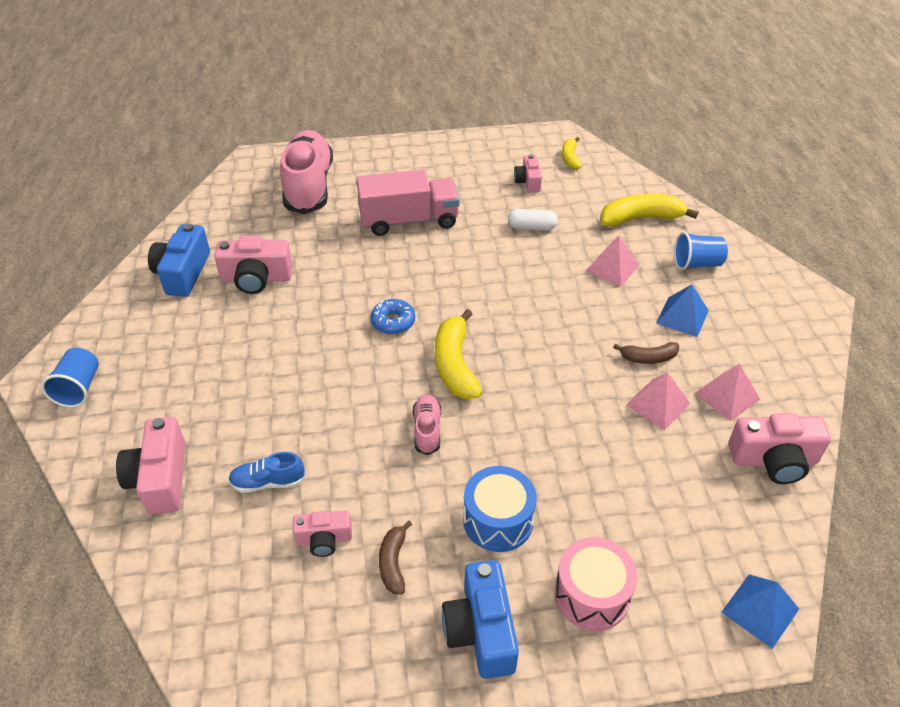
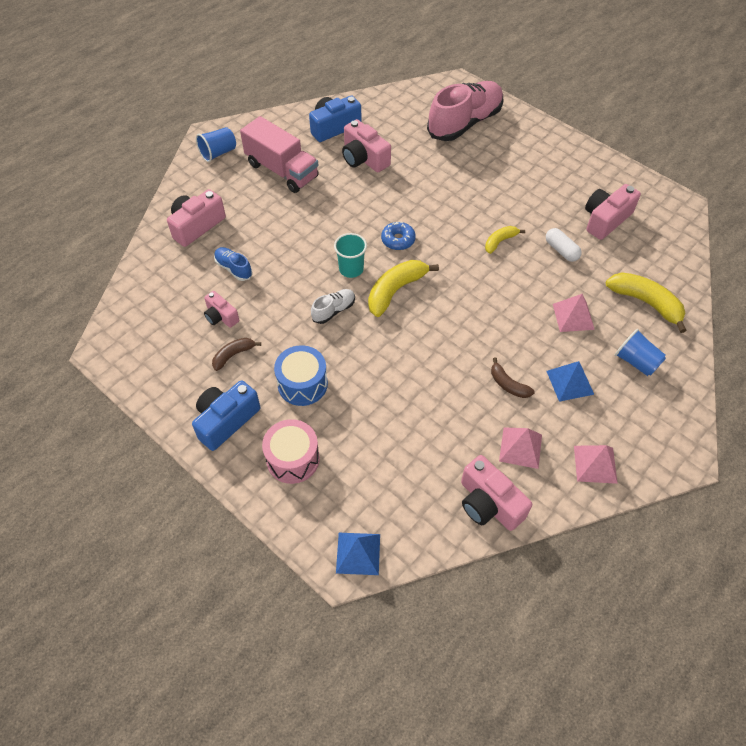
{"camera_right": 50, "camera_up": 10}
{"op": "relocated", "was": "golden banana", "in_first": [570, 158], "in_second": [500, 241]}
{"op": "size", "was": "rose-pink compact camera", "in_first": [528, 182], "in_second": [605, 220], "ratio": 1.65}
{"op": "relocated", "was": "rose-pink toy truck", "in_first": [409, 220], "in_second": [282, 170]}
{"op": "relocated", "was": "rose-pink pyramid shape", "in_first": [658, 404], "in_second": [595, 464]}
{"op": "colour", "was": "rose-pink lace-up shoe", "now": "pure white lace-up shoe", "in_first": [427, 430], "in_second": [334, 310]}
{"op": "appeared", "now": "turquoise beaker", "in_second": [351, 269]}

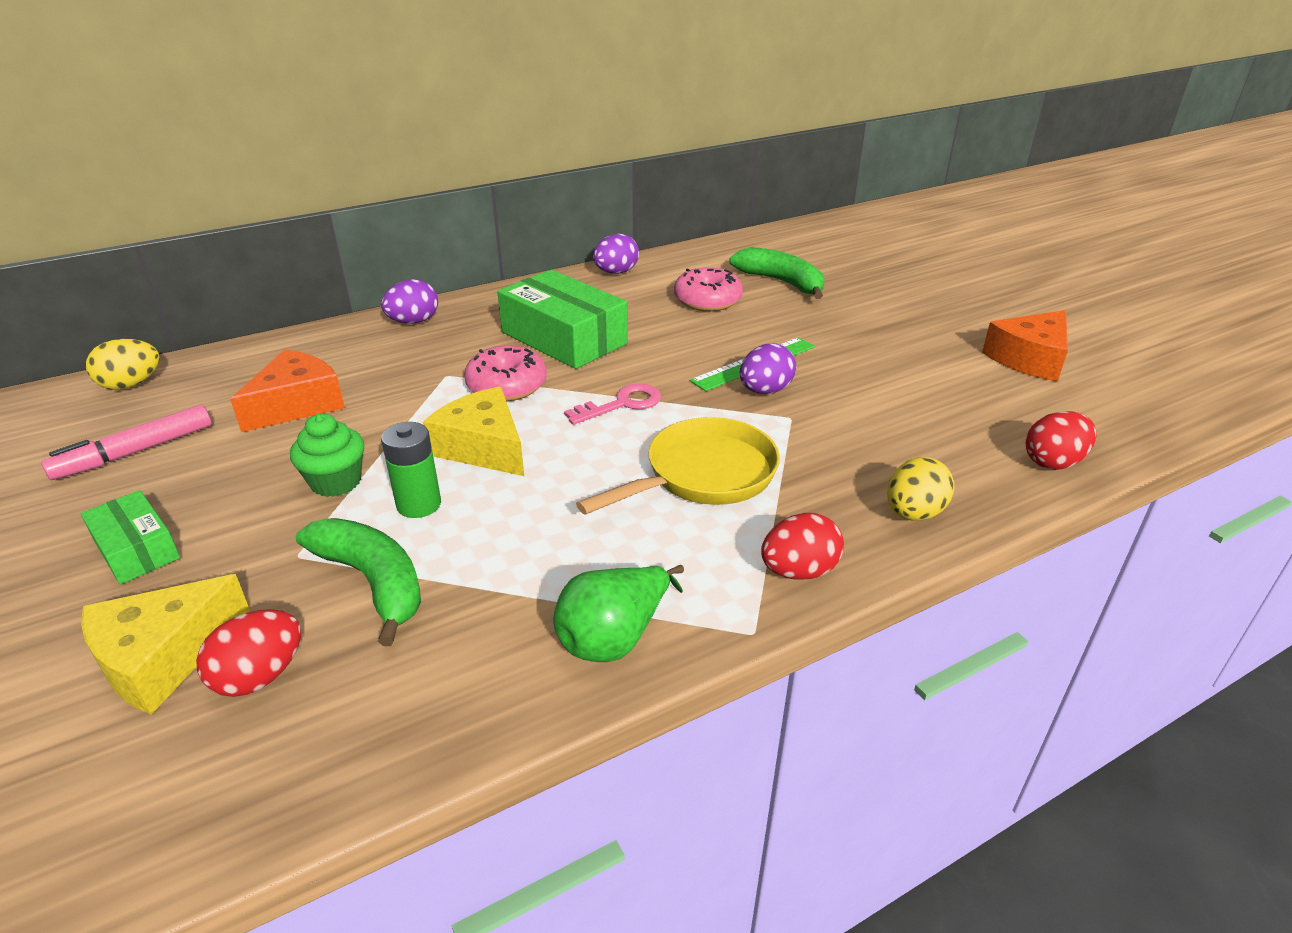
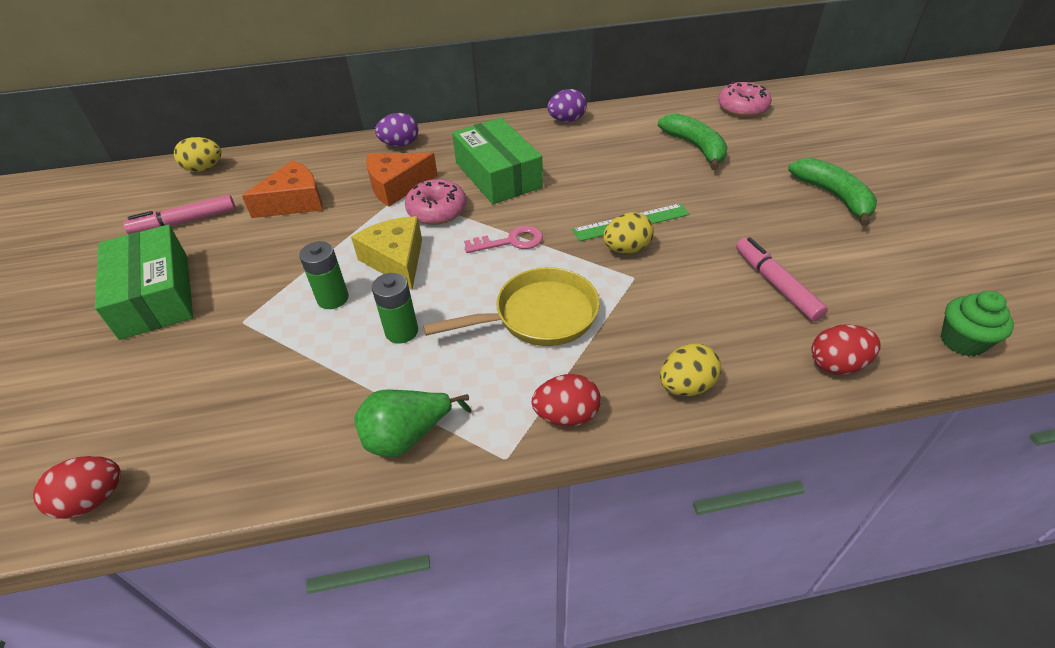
{"camera_right": 20, "camera_up": 10}
{"op": "relocated", "was": "rose-pink glazed donut", "in_first": [707, 300], "in_second": [742, 108]}
{"op": "relocated", "was": "orange-coloured cheese", "in_first": [1029, 359], "in_second": [397, 186]}
{"op": "colour", "was": "violet egg", "now": "golden egg", "in_first": [765, 391], "in_second": [626, 249]}
{"op": "relocated", "was": "green fairy cake", "in_first": [336, 482], "in_second": [962, 341]}
{"op": "size", "was": "green package", "in_first": [137, 549], "in_second": [155, 295], "ratio": 1.8}
{"op": "relocated", "was": "green banana", "in_first": [373, 581], "in_second": [833, 196]}
{"op": "missing", "was": "golden cheese", "in_first": [163, 657]}
{"op": "relocated", "was": "scarlet egg", "in_first": [260, 676], "in_second": [93, 499]}
{"op": "appeared", "now": "rose-pink felt pen", "in_second": [776, 284]}
{"op": "appeared", "now": "green power cell", "in_second": [401, 331]}

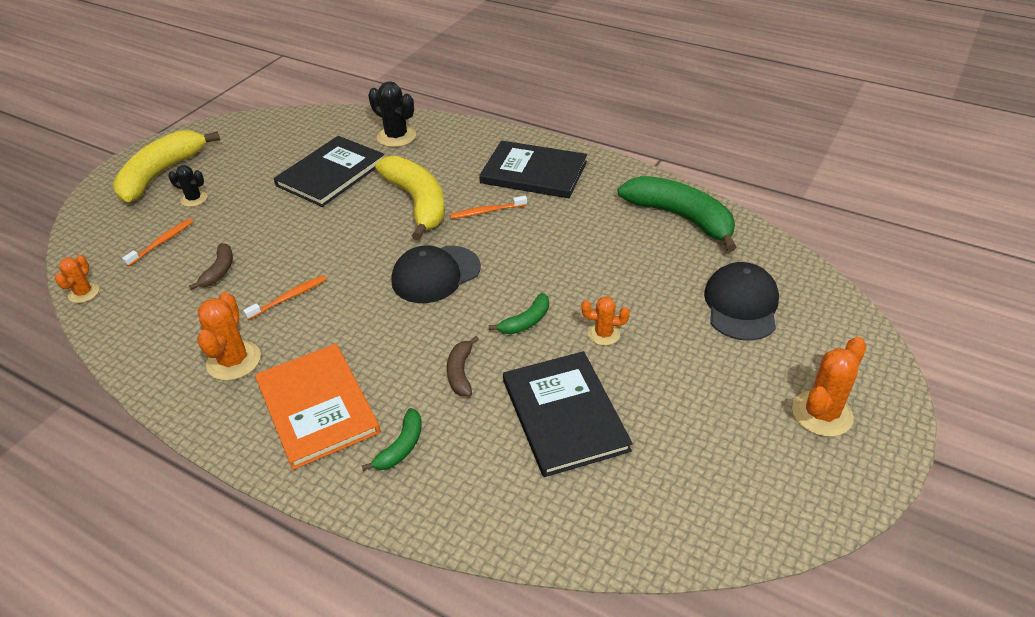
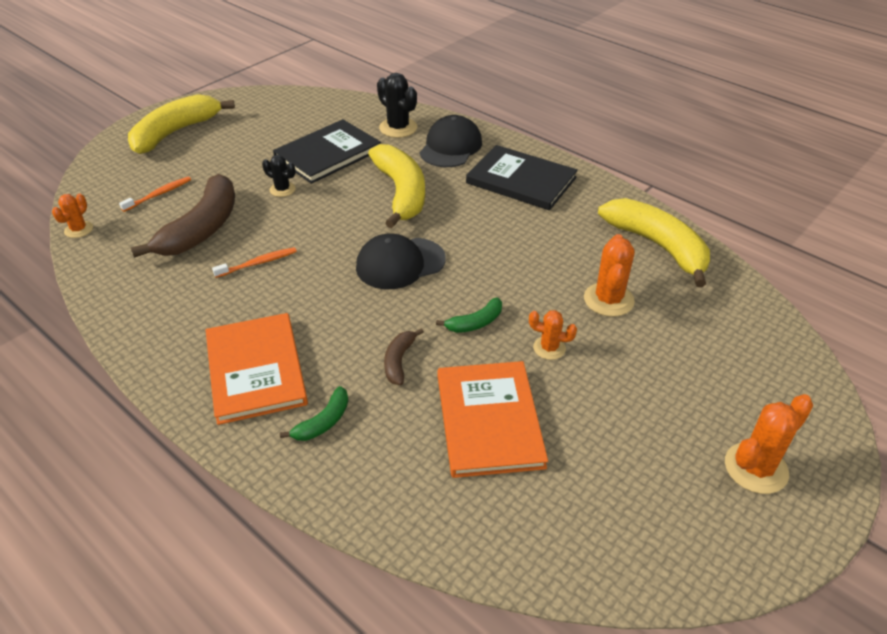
{"camera_right": 10, "camera_up": 0}
{"op": "relocated", "was": "jet-black prickly plant", "in_first": [194, 199], "in_second": [282, 189]}
{"op": "colour", "was": "green banana", "now": "golden banana", "in_first": [681, 217], "in_second": [658, 246]}
{"op": "missing", "was": "orange-coloured toothbrush", "in_first": [487, 211]}
{"op": "size", "was": "dark brown banana", "in_first": [219, 271], "in_second": [202, 228], "ratio": 2.15}
{"op": "relocated", "was": "jet-black baseball cap", "in_first": [741, 305], "in_second": [451, 147]}
{"op": "relocated", "was": "orange-coloured prickly plant", "in_first": [234, 361], "in_second": [608, 300]}
{"op": "colour", "was": "jet-black hardcover", "now": "orange-coloured hardcover", "in_first": [564, 415], "in_second": [489, 420]}

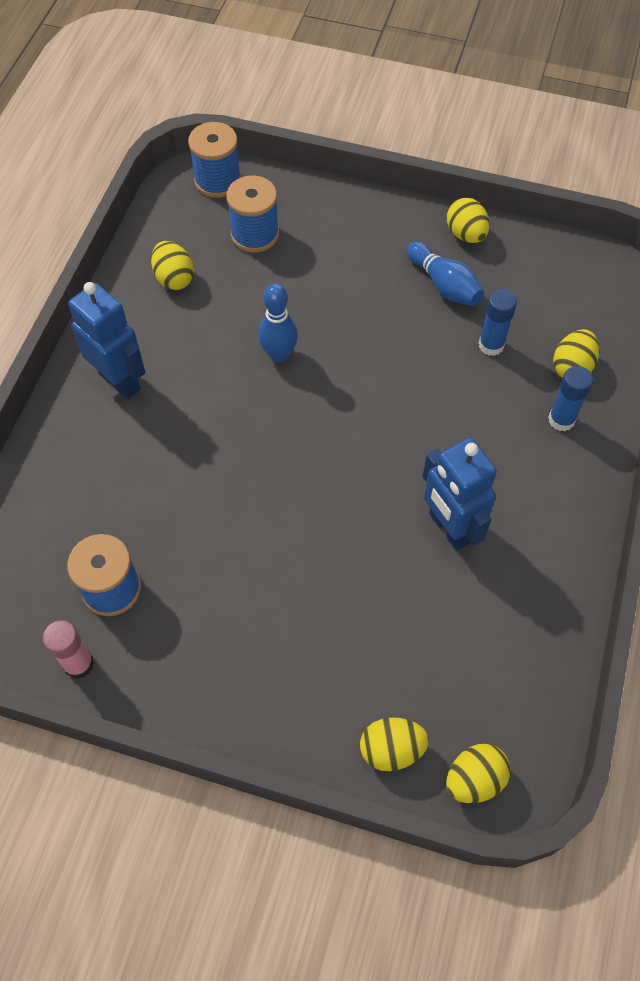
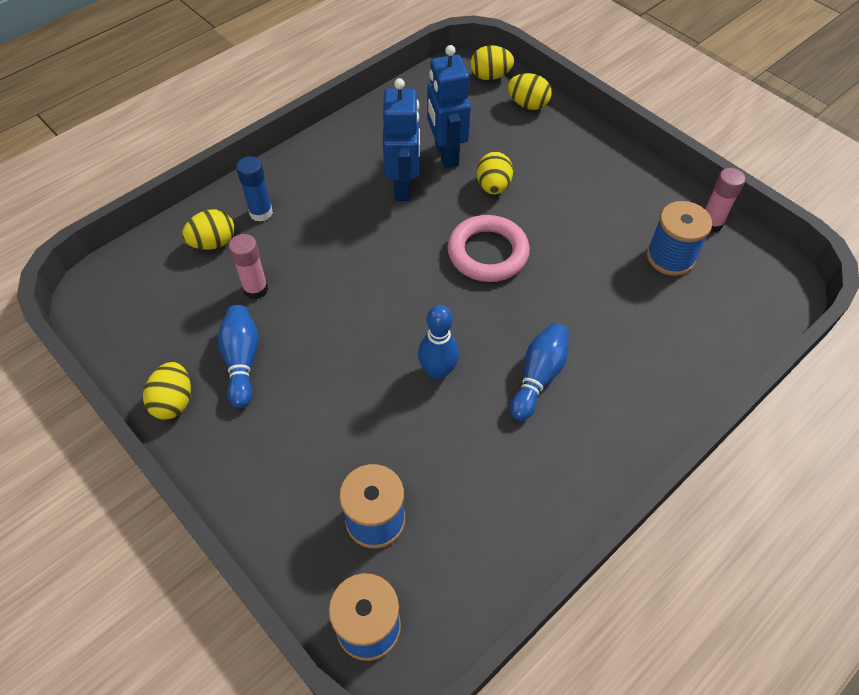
{"camera_right": -150, "camera_up": -5}
{"op": "relocated", "was": "golden egg", "in_first": [174, 278], "in_second": [493, 186]}
{"op": "relocated", "was": "cobalt robot figure", "in_first": [120, 381], "in_second": [446, 154]}
{"op": "colour", "was": "cobalt glue stick", "now": "rose-pink glue stick", "in_first": [491, 345], "in_second": [255, 289]}
{"op": "appeared", "now": "rose-pink torus", "in_second": [487, 253]}
{"op": "appeared", "now": "cobalt bowling pin", "in_second": [538, 377]}

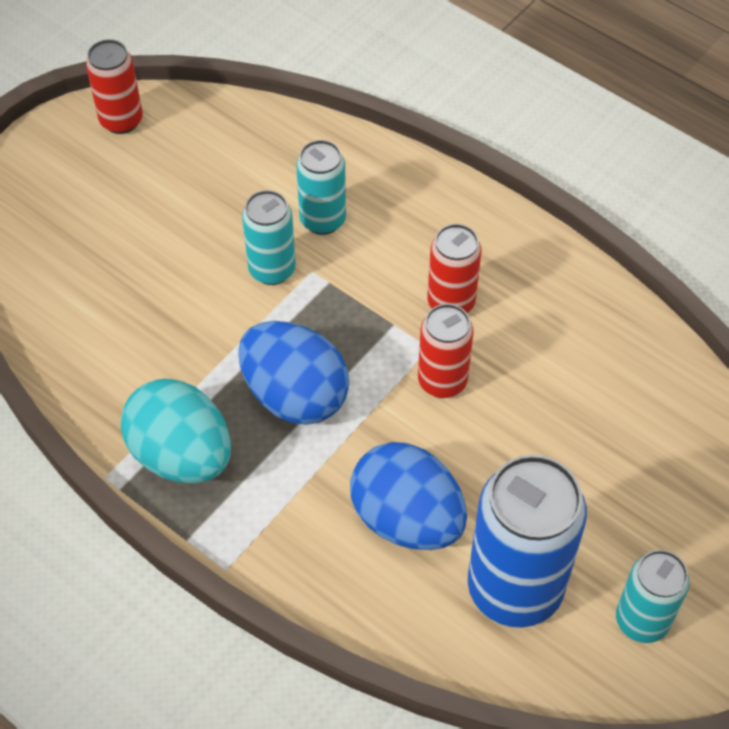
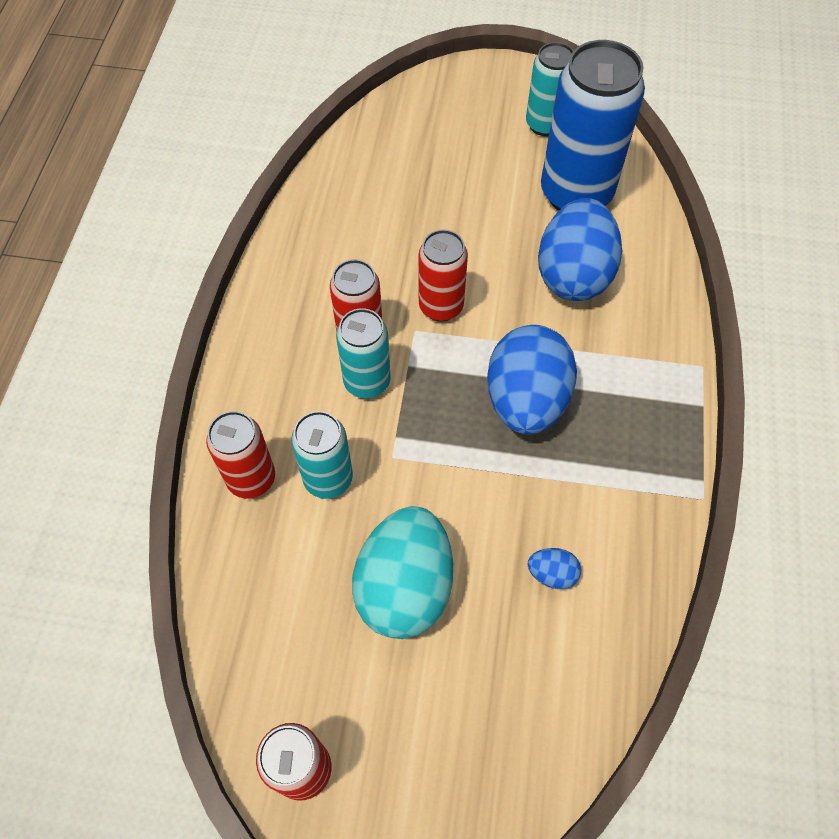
{"camera_right": -120, "camera_up": 5}
{"op": "relocated", "was": "turquoise tin", "in_first": [272, 269], "in_second": [367, 382]}
{"op": "relocated", "was": "turquoise egg", "in_first": [182, 455], "in_second": [405, 587]}
{"op": "appeared", "now": "scarlet tin", "in_second": [251, 479]}
{"op": "appeared", "now": "cobalt egg", "in_second": [552, 574]}

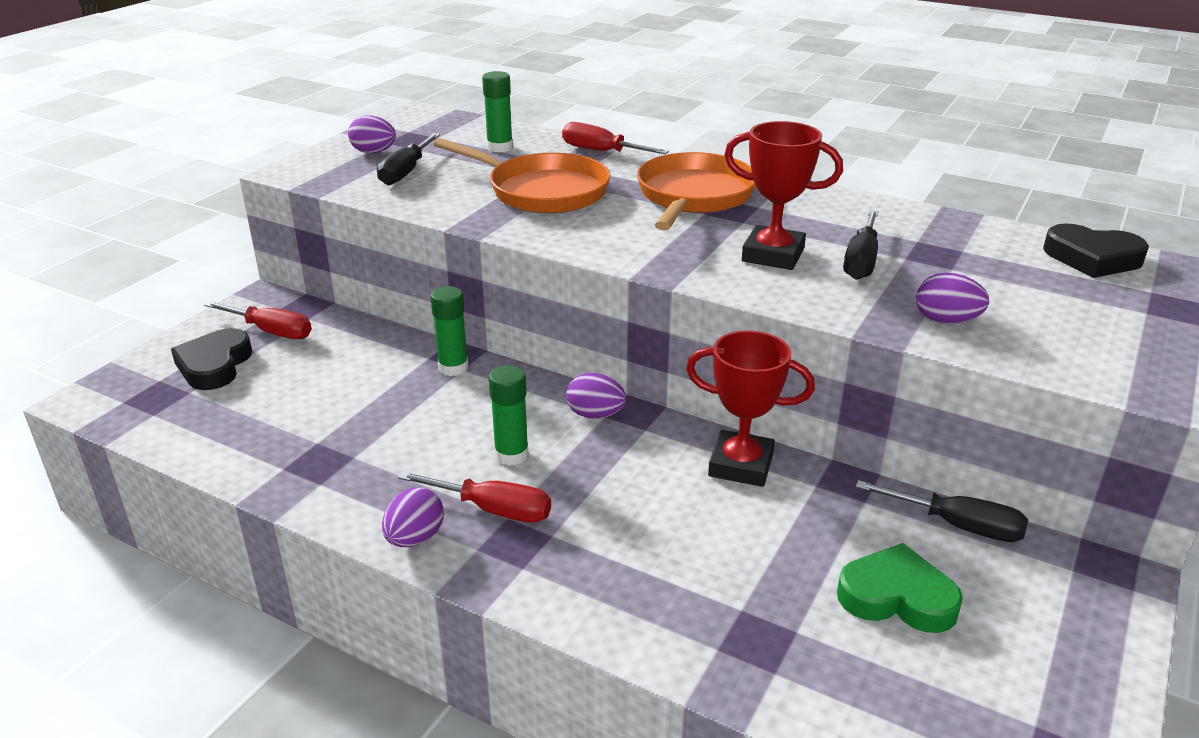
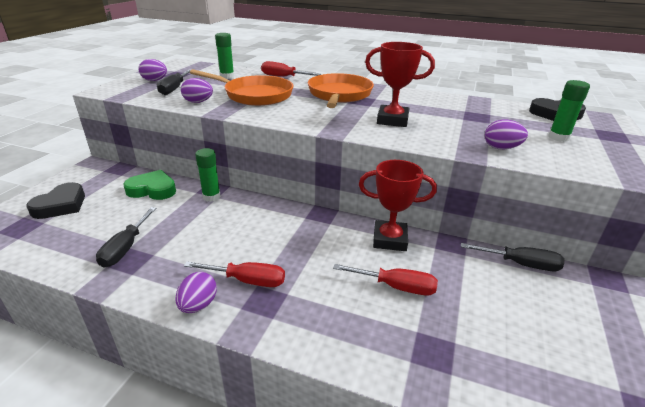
{"camera_right": -10, "camera_up": 0}
{"op": "relocated", "was": "jet-black flat screwdriver", "in_first": [861, 261], "in_second": [126, 248]}
{"op": "relocated", "was": "scarlet flat screwdriver", "in_first": [271, 331], "in_second": [396, 287]}
{"op": "spun", "was": "jet-black heart", "in_first": [214, 365], "in_second": [61, 205], "clockwise": -150}
{"op": "relocated", "was": "green glue stick", "in_first": [511, 455], "in_second": [558, 137]}
{"op": "relocated", "was": "violet egg", "in_first": [595, 415], "in_second": [198, 102]}
{"op": "relocated", "was": "green heart", "in_first": [897, 597], "in_second": [152, 189]}

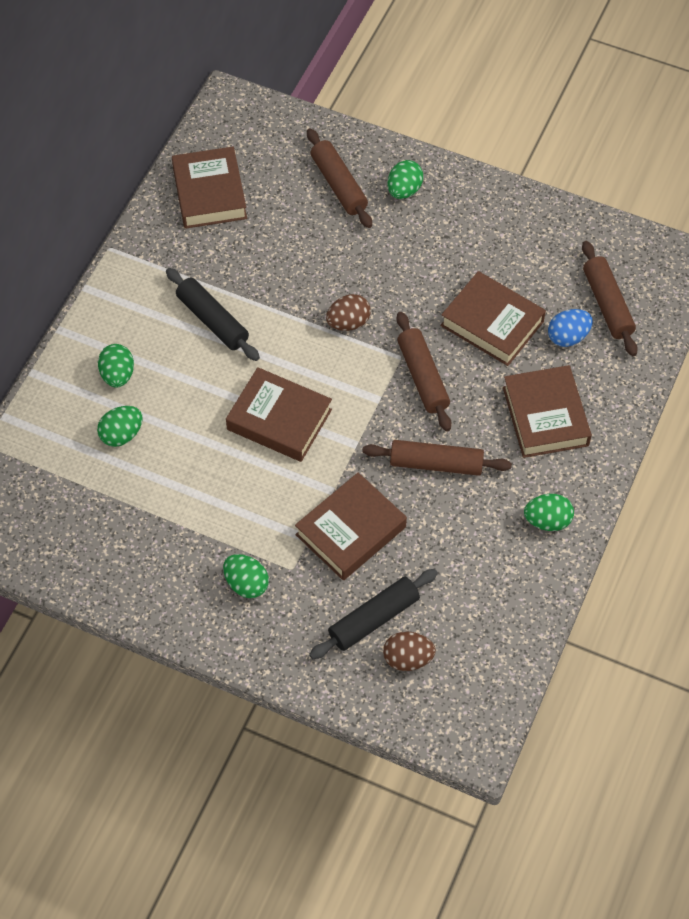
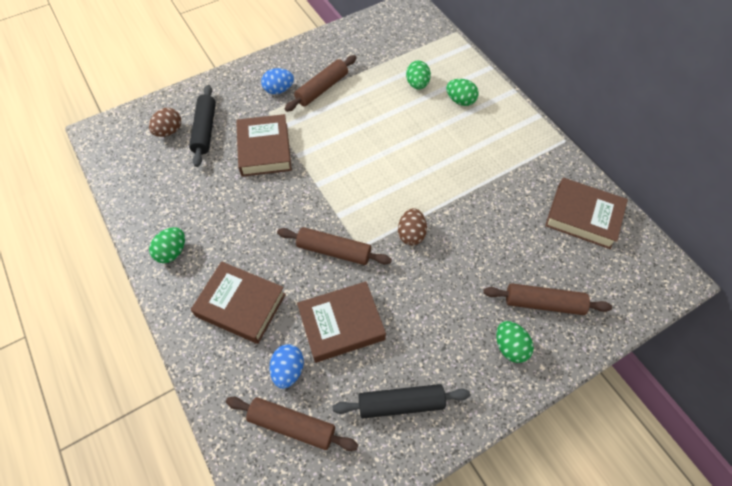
{"camera_right": 125, "camera_up": 0}
{"op": "relocated", "was": "jet-black dough roller", "in_first": [212, 320], "in_second": [401, 404]}
{"op": "missing", "was": "dark brown hardcover", "in_first": [279, 419]}
{"op": "relocated", "was": "dark brown dough roller", "in_first": [436, 464], "in_second": [322, 89]}
{"op": "colour", "was": "green egg", "now": "cobalt egg", "in_first": [246, 584], "in_second": [279, 90]}

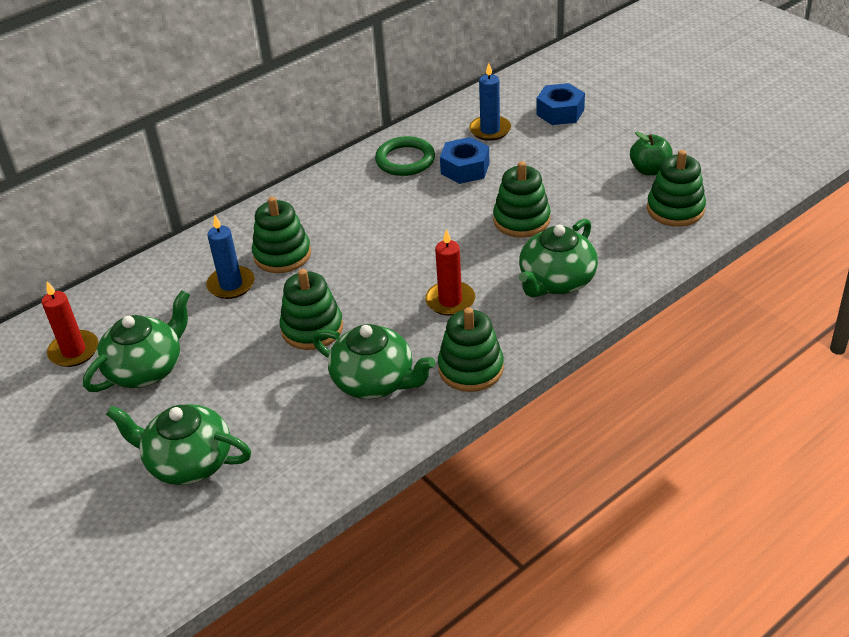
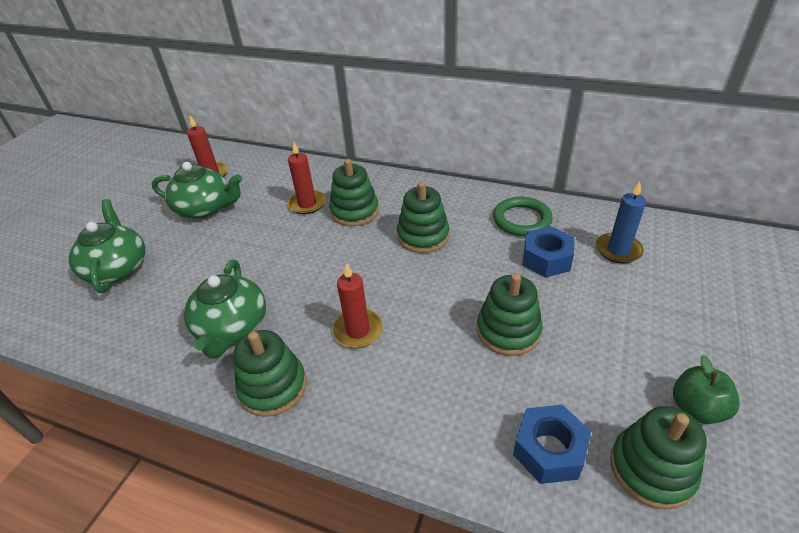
{"camera_right": 60, "camera_up": 0}
{"op": "relocated", "was": "cobalt nut", "in_first": [560, 112], "in_second": [549, 450]}
{"op": "colour", "was": "cobalt candle", "now": "scarlet candle", "in_first": [231, 285], "in_second": [307, 204]}
{"op": "missing", "was": "green china teapot", "in_first": [556, 281]}
{"op": "relocated", "was": "green stacking toy", "in_first": [312, 328], "in_second": [423, 236]}

